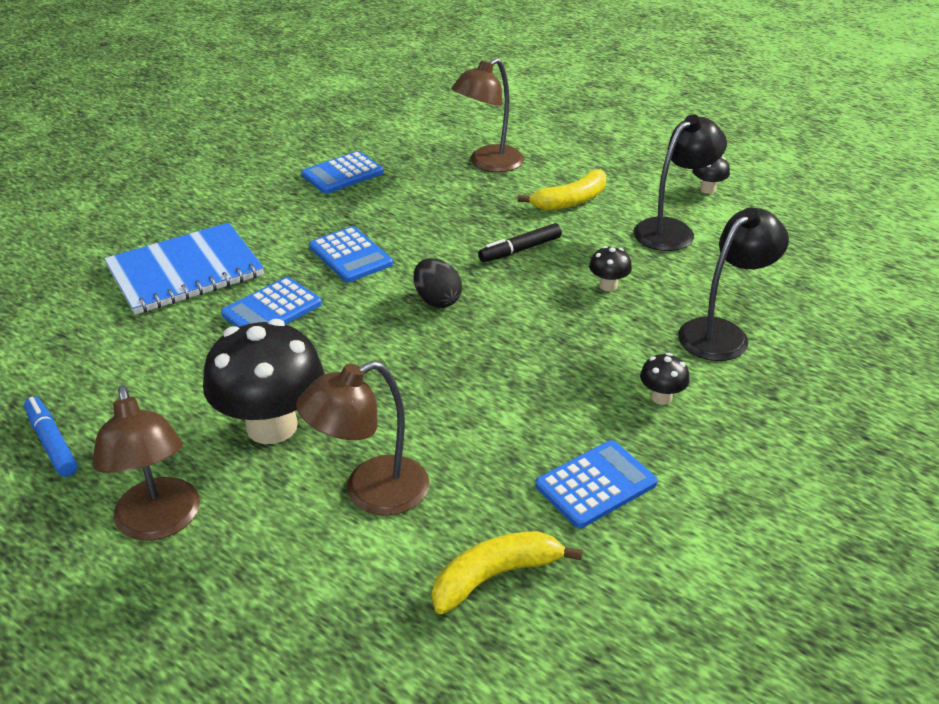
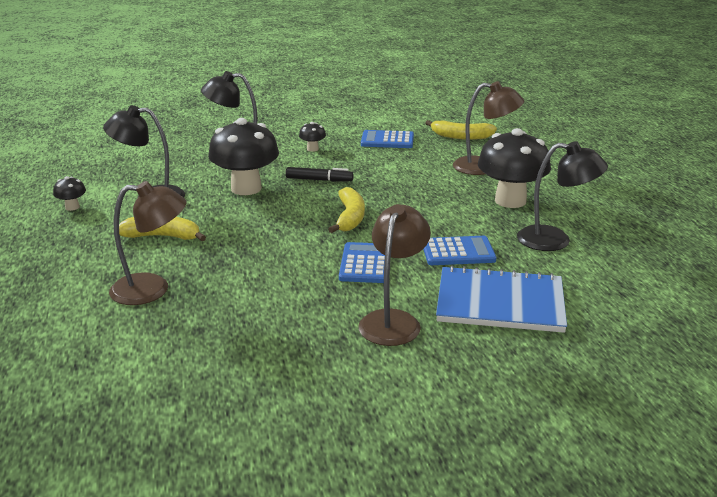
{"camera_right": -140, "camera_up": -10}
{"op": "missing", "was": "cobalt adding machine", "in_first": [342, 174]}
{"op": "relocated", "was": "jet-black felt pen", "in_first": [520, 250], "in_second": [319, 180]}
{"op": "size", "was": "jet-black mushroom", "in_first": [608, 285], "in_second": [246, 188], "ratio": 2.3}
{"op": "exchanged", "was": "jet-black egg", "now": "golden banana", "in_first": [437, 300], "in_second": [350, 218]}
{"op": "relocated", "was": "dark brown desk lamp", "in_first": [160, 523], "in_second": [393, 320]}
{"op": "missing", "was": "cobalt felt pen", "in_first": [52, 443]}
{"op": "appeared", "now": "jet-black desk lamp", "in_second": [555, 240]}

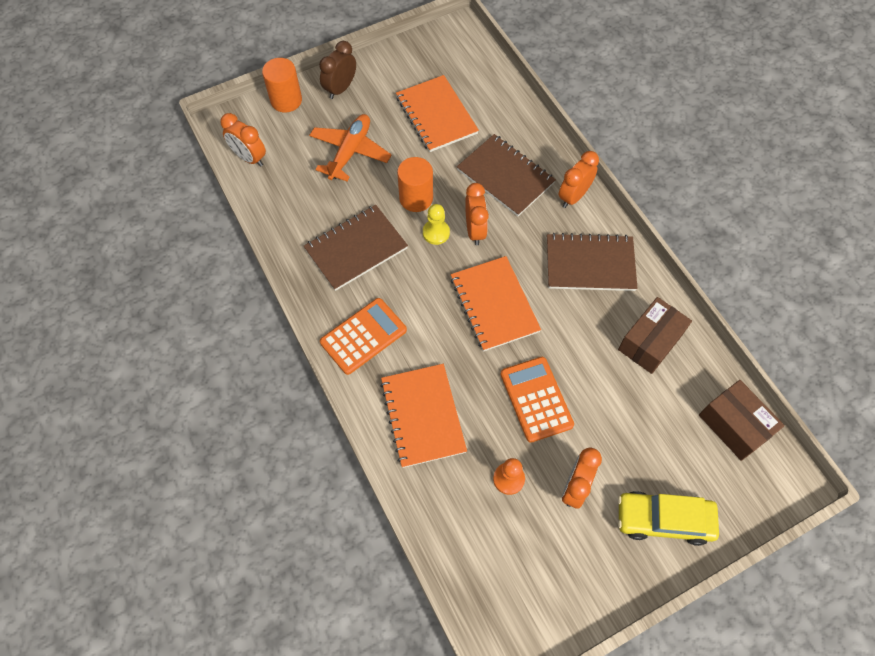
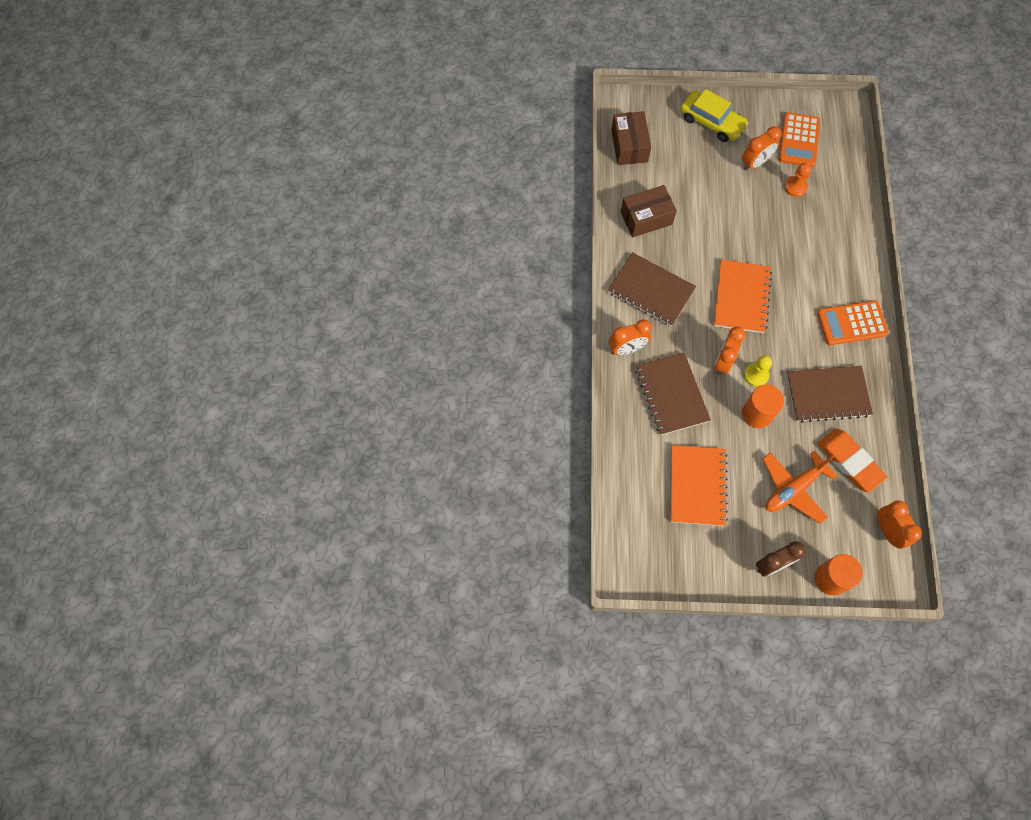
{"camera_right": -150, "camera_up": 5}
{"op": "relocated", "was": "orange-coloured adding machine", "in_first": [536, 399], "in_second": [798, 140]}
{"op": "missing", "was": "orange-coloured notepad", "in_first": [423, 416]}
{"op": "appeared", "now": "orange-coloured eraser", "in_second": [850, 461]}

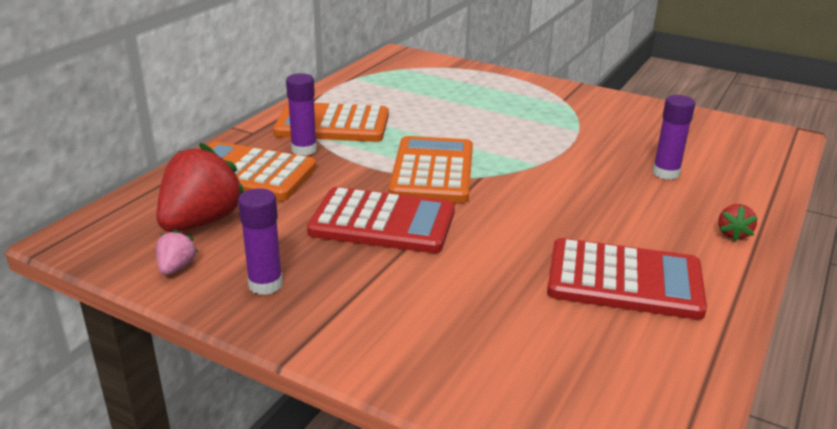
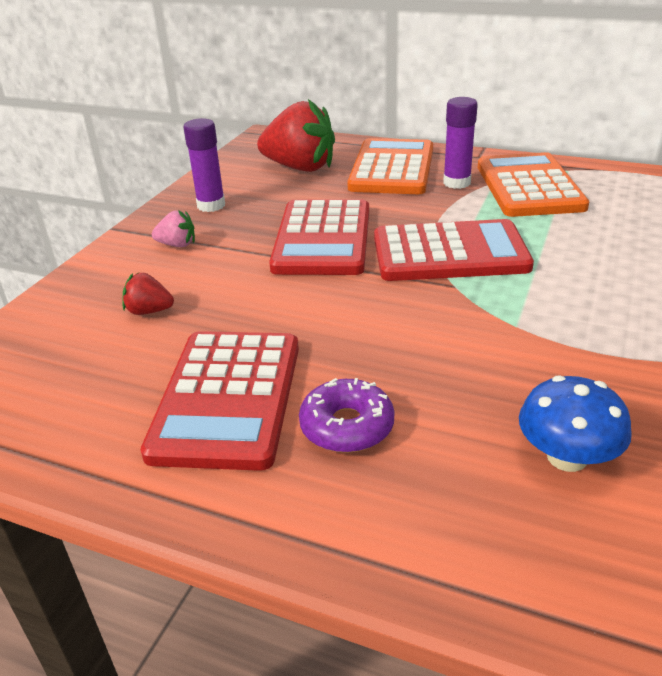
{"camera_right": 85, "camera_up": 5}
{"op": "exchanged", "was": "violet glue stick", "now": "cobalt mushroom", "in_first": [665, 173], "in_second": [567, 457]}
{"op": "colour", "was": "orange-coloured adding machine", "now": "scarlet adding machine", "in_first": [432, 171], "in_second": [449, 253]}
{"op": "relocated", "was": "scarlet berry", "in_first": [733, 234], "in_second": [149, 311]}
{"op": "relocated", "was": "rose-pink berry", "in_first": [176, 267], "in_second": [177, 245]}
{"op": "appeared", "now": "violet glazed donut", "in_second": [347, 426]}

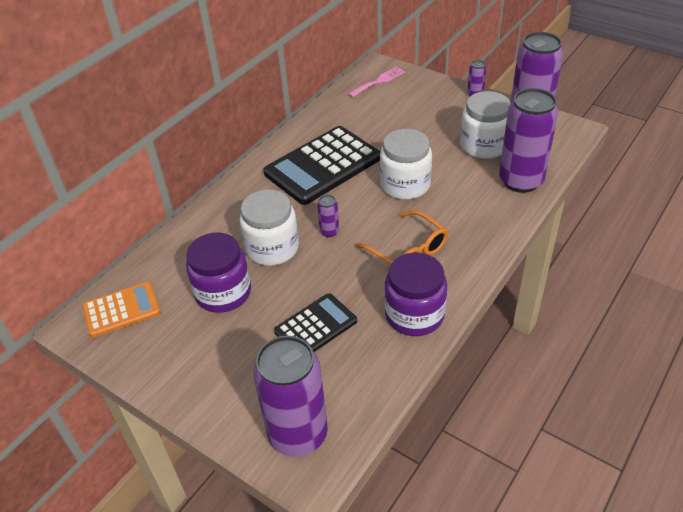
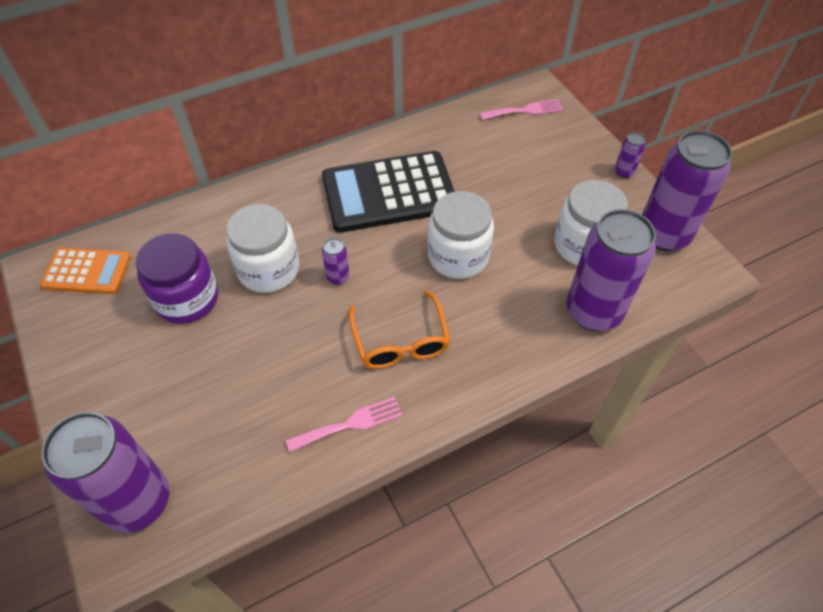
{"camera_right": 25, "camera_up": 10}
{"op": "exchanged", "was": "violet jar", "now": "rose-pink dinner fork", "in_first": [414, 315], "in_second": [350, 424]}
{"op": "missing", "was": "jet-black adding machine", "in_first": [315, 326]}

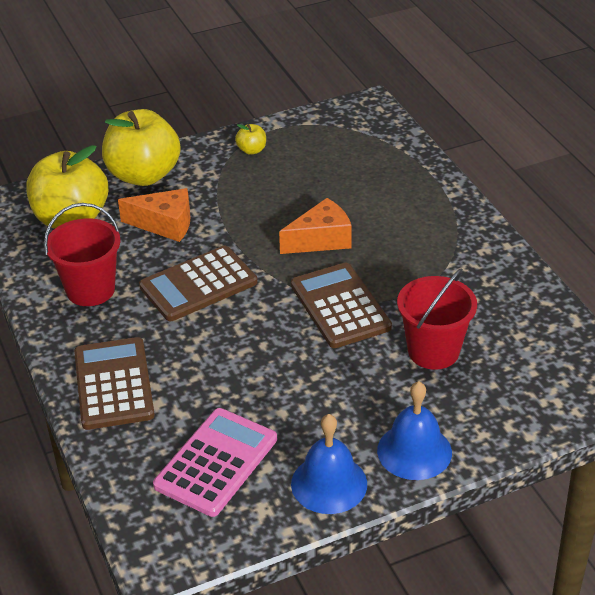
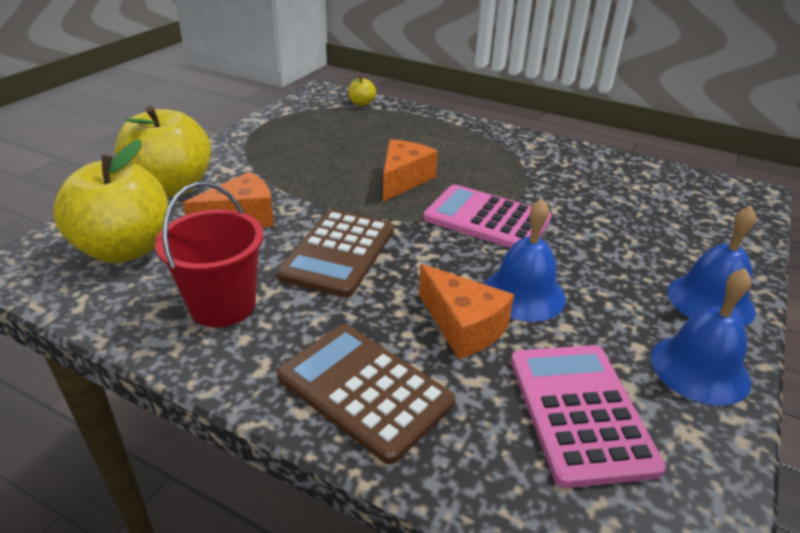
{"camera_right": -40, "camera_up": -5}
{"op": "relocated", "was": "golden toy apple", "in_first": [251, 150], "in_second": [361, 103]}
{"op": "colour", "was": "dark brown adding machine", "now": "rose-pink adding machine", "in_first": [340, 306], "in_second": [487, 219]}
{"op": "missing", "was": "scarlet sand bucket", "in_first": [433, 351]}
{"op": "appeared", "now": "cobalt school bell", "in_second": [523, 294]}
{"op": "appeared", "now": "orange-coloured cheese", "in_second": [463, 326]}

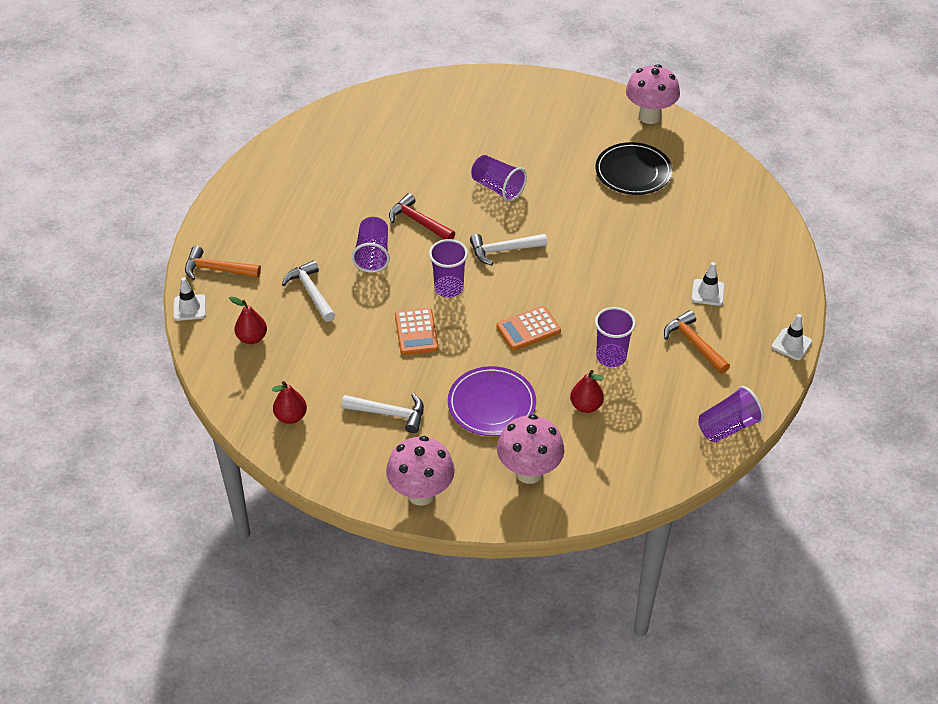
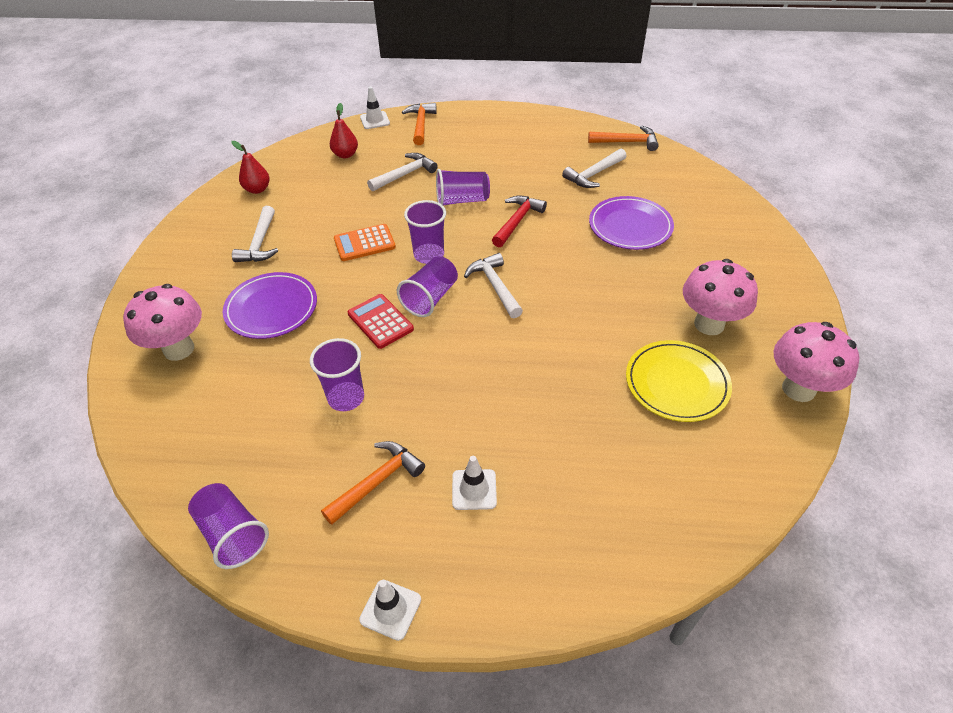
{"camera_right": 80, "camera_up": 0}
{"op": "colour", "was": "jet-black flat dish", "now": "golden flat dish", "in_first": [633, 172], "in_second": [676, 383]}
{"op": "relocated", "was": "violet beaker", "in_first": [497, 188], "in_second": [430, 298]}
{"op": "colour", "was": "orange-coloured adding machine", "now": "scarlet adding machine", "in_first": [528, 329], "in_second": [380, 321]}
{"op": "missing", "was": "scarlet pear", "in_first": [586, 406]}
{"op": "relocated", "was": "rose-pink mushroom", "in_first": [421, 493], "in_second": [709, 324]}
{"op": "appeared", "now": "orange-coloured claw hammer", "in_second": [627, 142]}
{"op": "appeared", "now": "pure white claw hammer", "in_second": [593, 174]}
{"op": "appeared", "now": "violet flat dish", "in_second": [630, 226]}

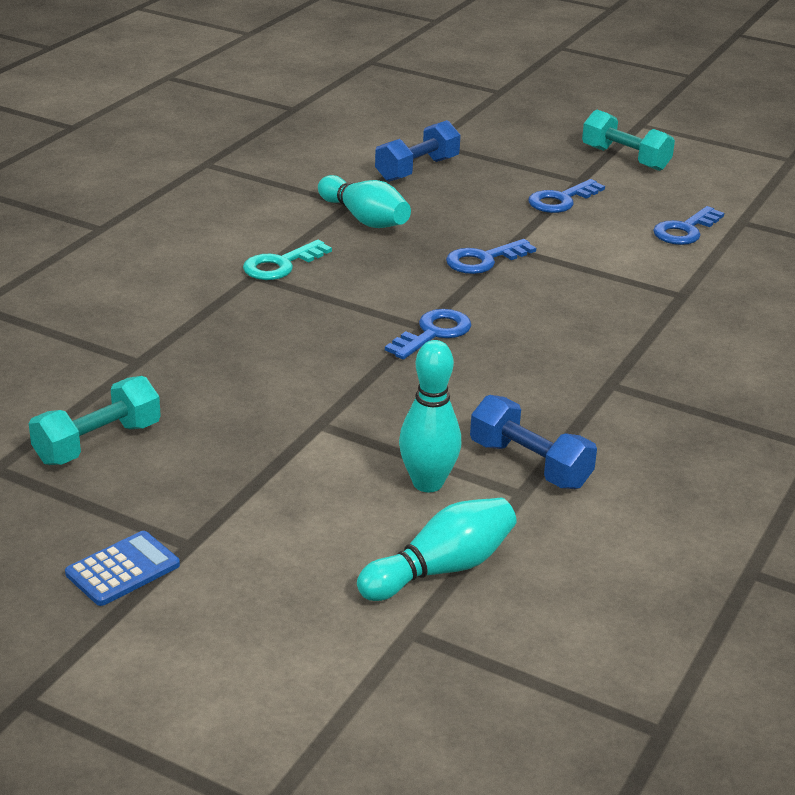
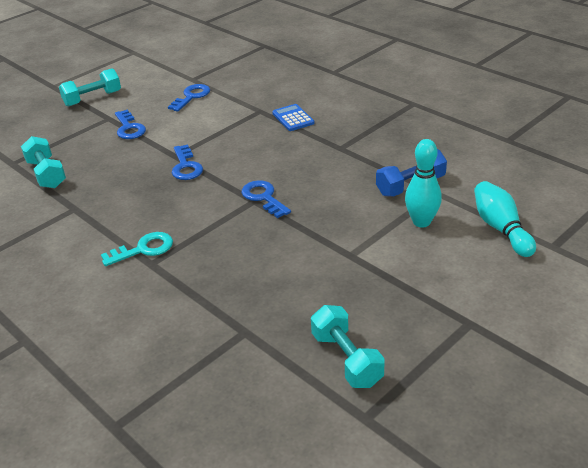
{"camera_right": -70, "camera_up": 5}
{"op": "colour", "was": "cobalt hand weight", "now": "turquoise hand weight", "in_first": [417, 169], "in_second": [46, 174]}
{"op": "missing", "was": "turquoise bowling pin", "in_first": [364, 219]}
{"op": "spun", "was": "cobalt door key", "in_first": [685, 230], "in_second": [191, 97], "clockwise": -120}
{"op": "spun", "was": "turquoise door key", "in_first": [281, 265], "in_second": [143, 249], "clockwise": -90}
{"op": "relocated", "was": "cobalt adding machine", "in_first": [123, 569], "in_second": [293, 118]}

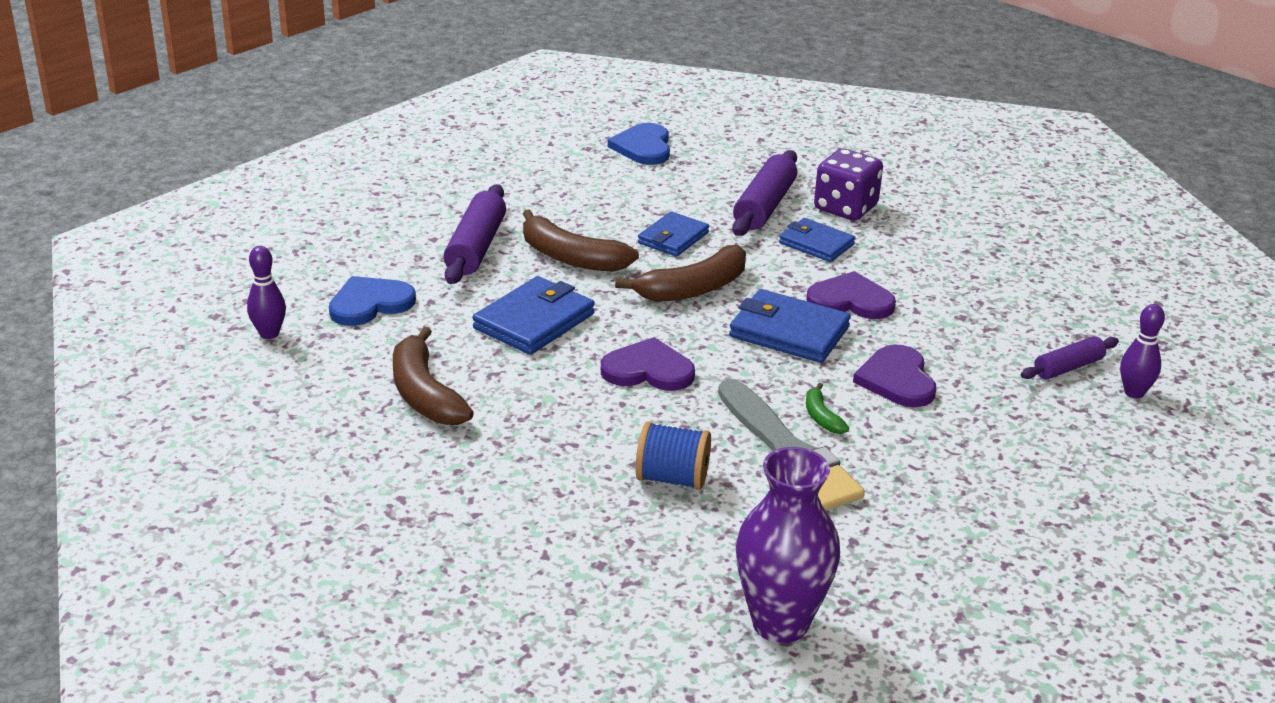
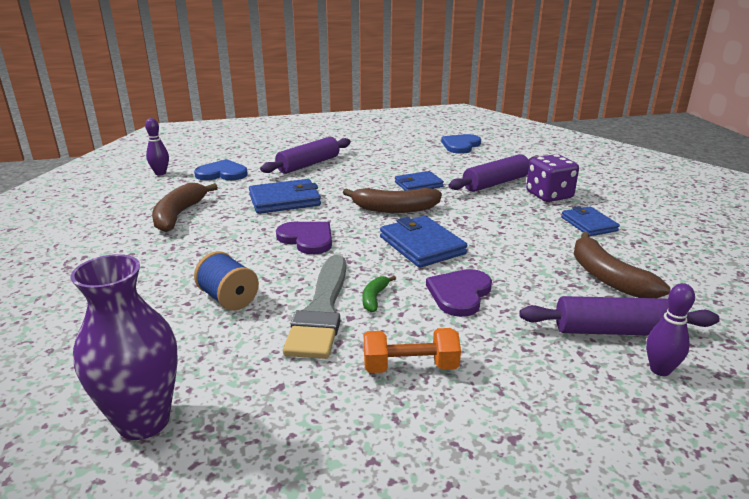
{"camera_right": 35, "camera_up": -5}
{"op": "relocated", "was": "dark brown banana", "in_first": [571, 257], "in_second": [608, 277]}
{"op": "relocated", "was": "cobalt billfold", "in_first": [816, 244], "in_second": [589, 224]}
{"op": "missing", "was": "violet heart", "in_first": [850, 300]}
{"op": "size", "was": "violet dough roller", "in_first": [1068, 367], "in_second": [614, 331], "ratio": 1.65}
{"op": "appeared", "now": "orange-coloured hand weight", "in_second": [410, 367]}

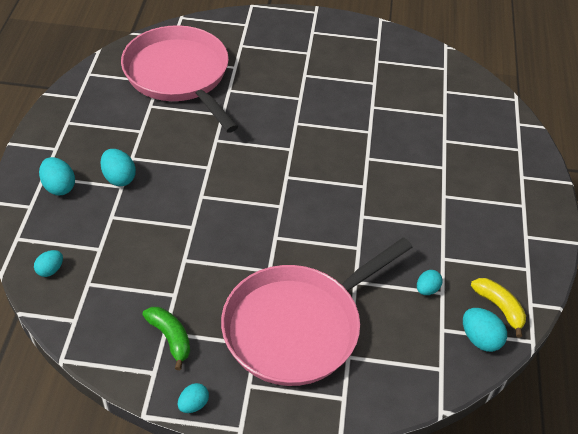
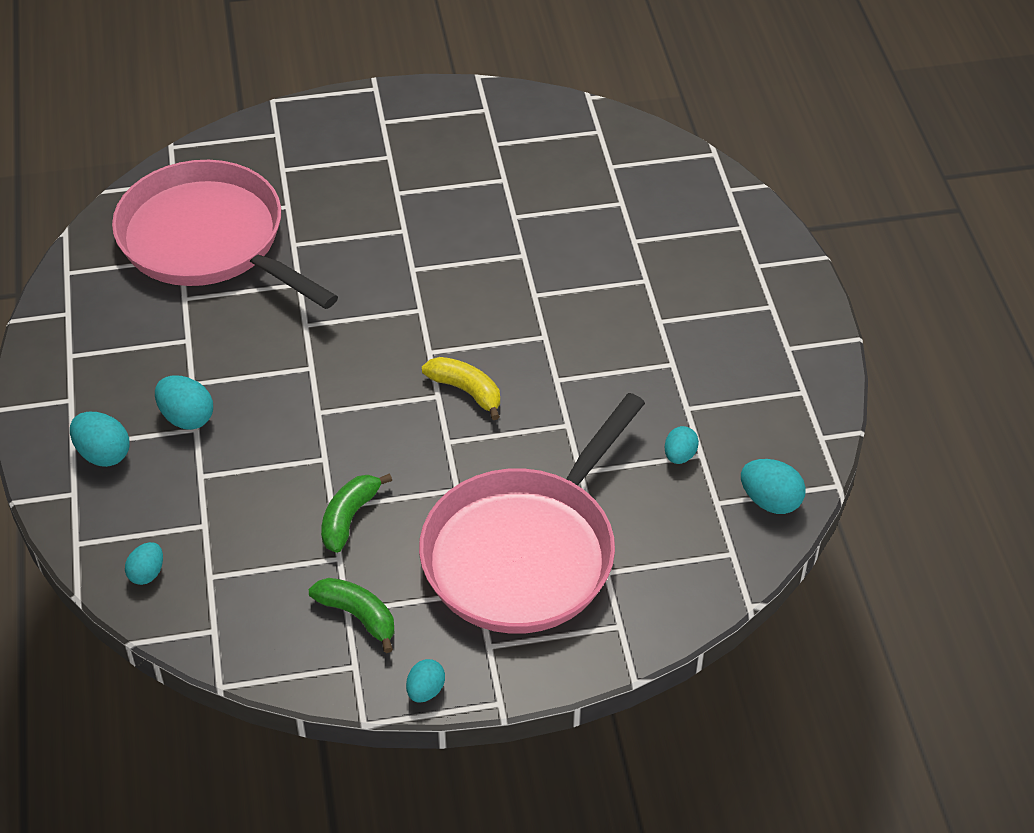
{"camera_right": -15, "camera_up": 0}
{"op": "relocated", "was": "golden banana", "in_first": [499, 307], "in_second": [466, 391]}
{"op": "appeared", "now": "green banana", "in_second": [349, 518]}

